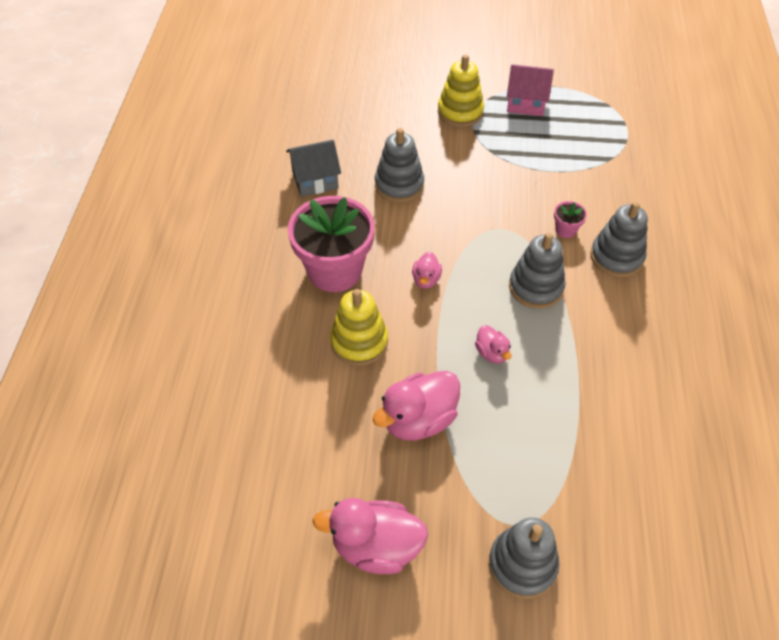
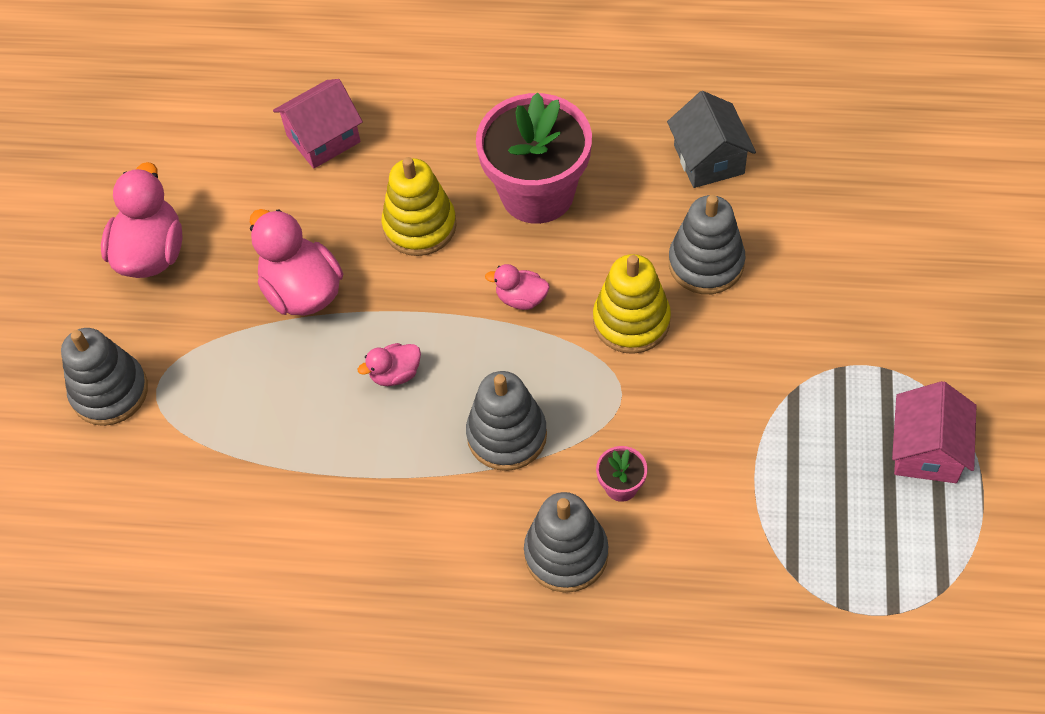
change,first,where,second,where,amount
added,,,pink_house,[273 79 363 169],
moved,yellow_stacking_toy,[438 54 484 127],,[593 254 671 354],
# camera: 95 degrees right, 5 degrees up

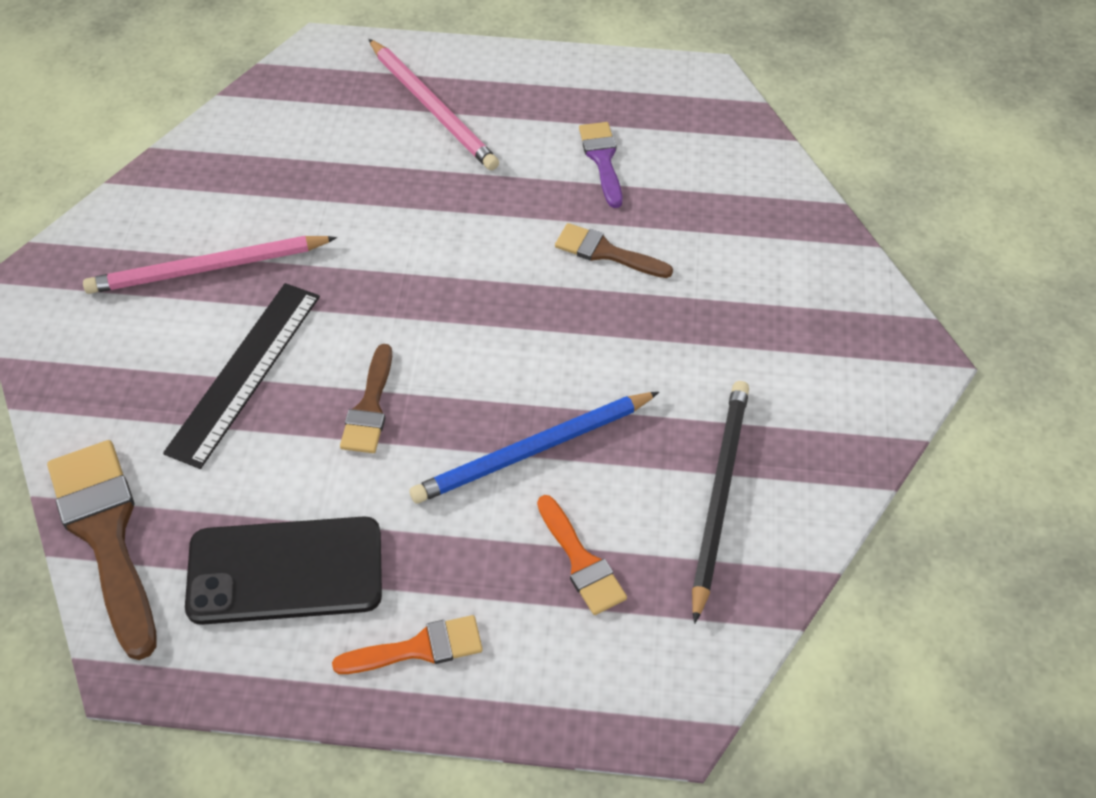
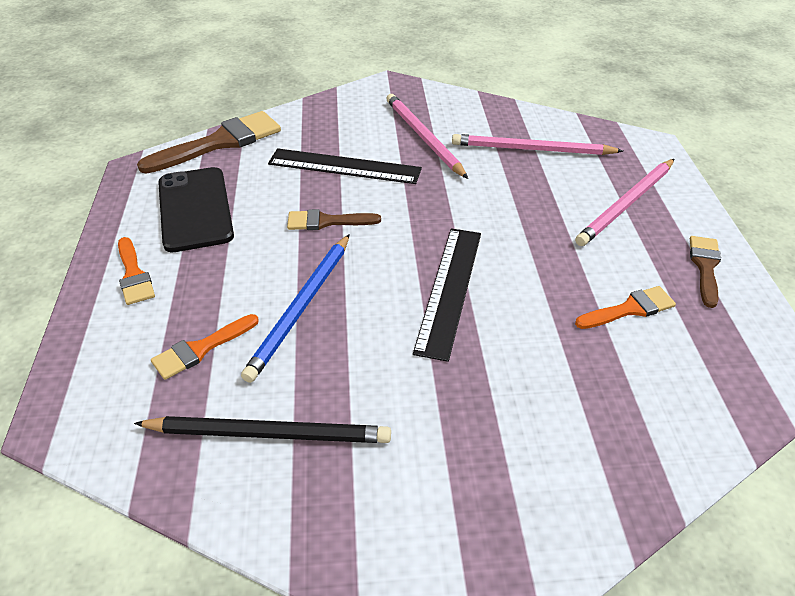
change,first,where,second,where,amount
added,,,black_ruler,[413 228 481 362],
added,,,pink_pencil,[452 134 623 155],
moved,brown_brush,[555 223 673 278],,[690 236 721 308],
recoloured,purple_brush,[579 122 623 208],orange_brush,[575 286 676 329],
turned,blue_pencil,[410 392 659 504],,[241 234 350 383],120 degrees counterclockwise
# camera: 80 degrees right, 10 degrees down

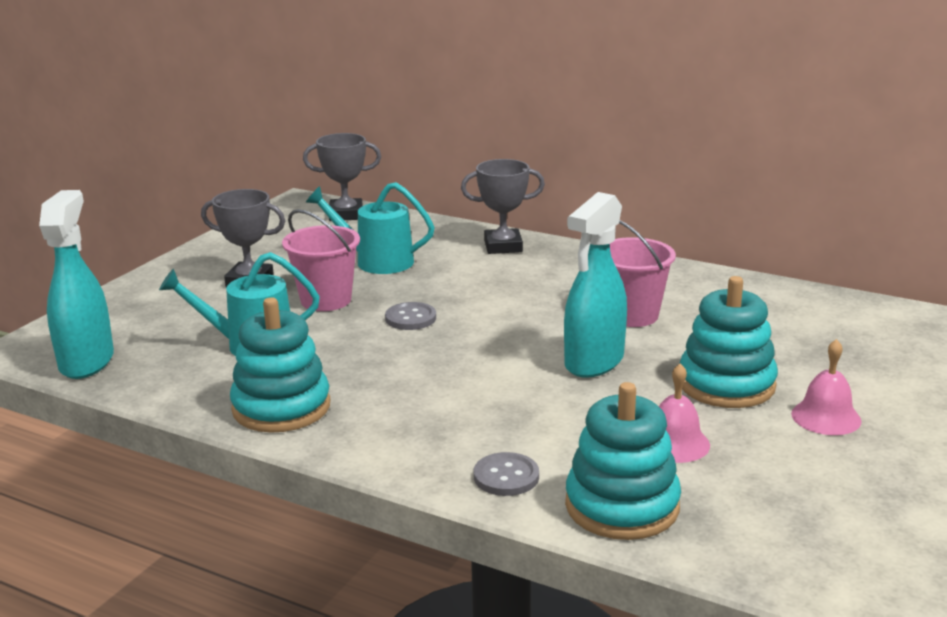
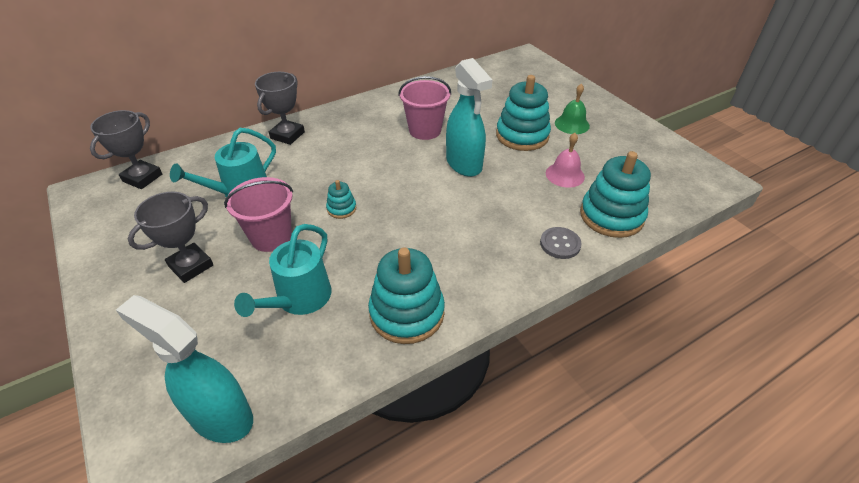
change,first,where,second,where,amount
replaced,grey_button,[385 302 436 330],turquoise_stacking_toy,[326 180 356 219],
recoloured,pink_bell,[791 339 862 435],green_bell,[555 83 590 134],
# camera: 60 degrees left, 20 degrees up

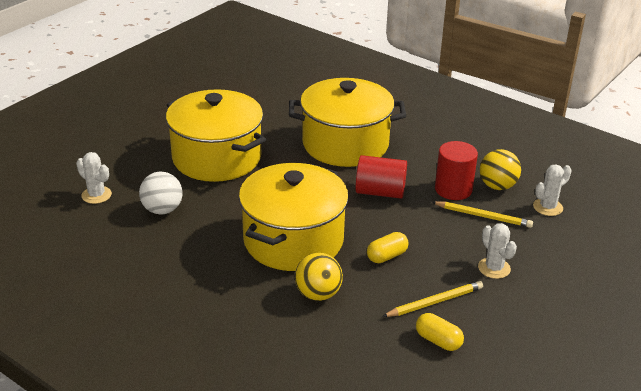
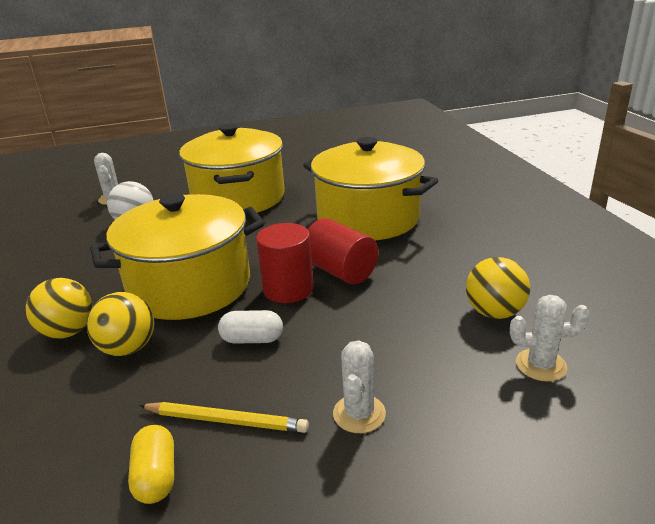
change,first,where,second,where,amount
removed,yellow_pencil,[432 201 533 228],,,
added,,,yellow_ball,[26 278 92 339],
moved,red_cylinder,[435 141 478 200],,[256 223 314 303],
recoloured,yellow_capsule,[367 232 409 263],white_capsule,[218 310 283 344],
# camera: 40 degrees right, 5 degrees down

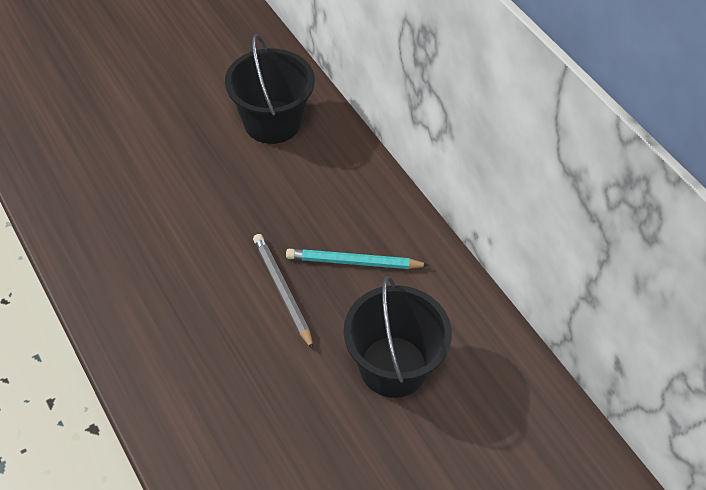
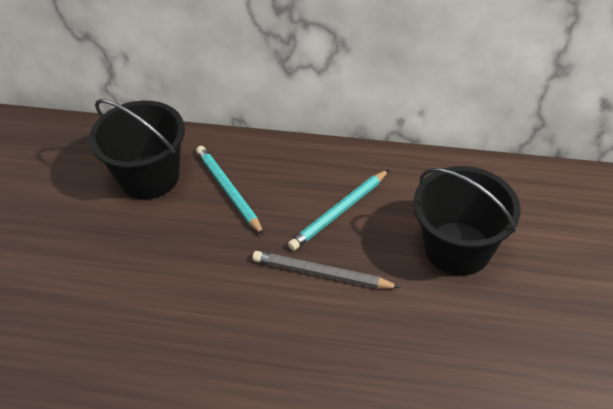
change,first,where,second,where,amount
added,,,turquoise_pencil,[196 146 264 235],
# camera: 45 degrees left, 5 degrees down

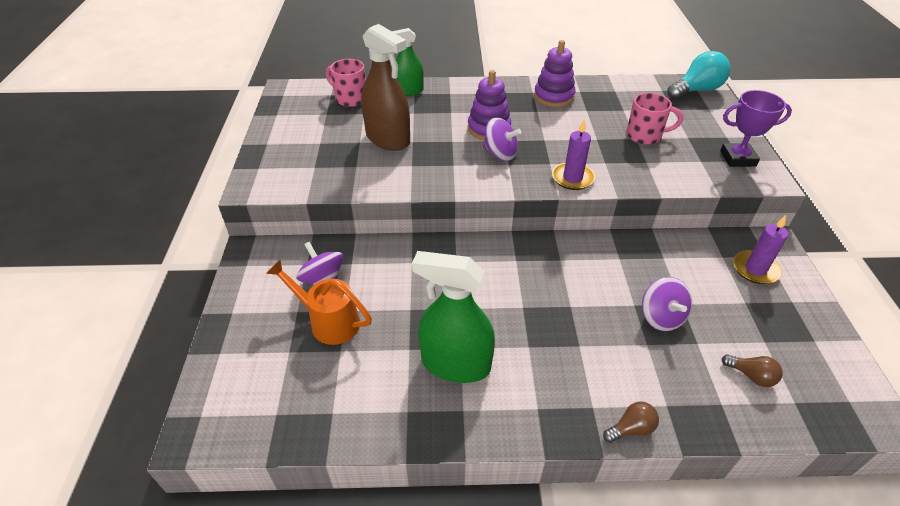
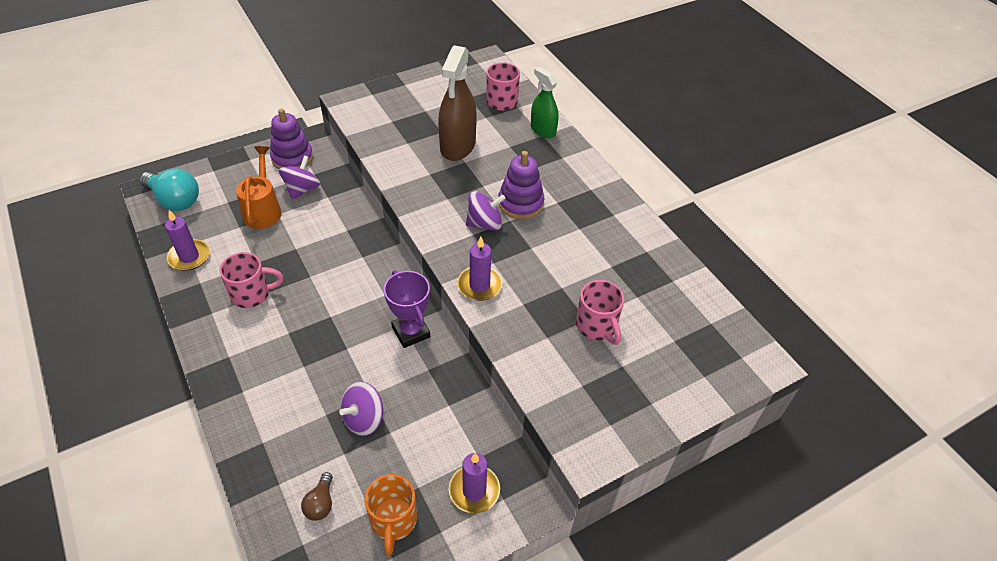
change,first,where,second,where,amount
removed,brown_light_bulb,[603 401 659 443],,,
added,,,purple_candle,[165 210 210 271],
added,,,orange_mug,[365 474 417 556],
moved,purple_stacking_toy,[534 40 575 107],,[270 109 313 169],
moved,turquoise_light_bulb,[667 51 731 99],,[139 168 199 211],
moved,purple_trophy,[720 90 792 167],,[384 271 430 348],
replaced,green_spray_bottle,[412 251 495 383],pink_mug,[219 252 284 308],
turned,purple_spinning_top,[483 117 521 161],,[466 191 506 231],105 degrees counterclockwise
# camera: 60 degrees right, 5 degrees up

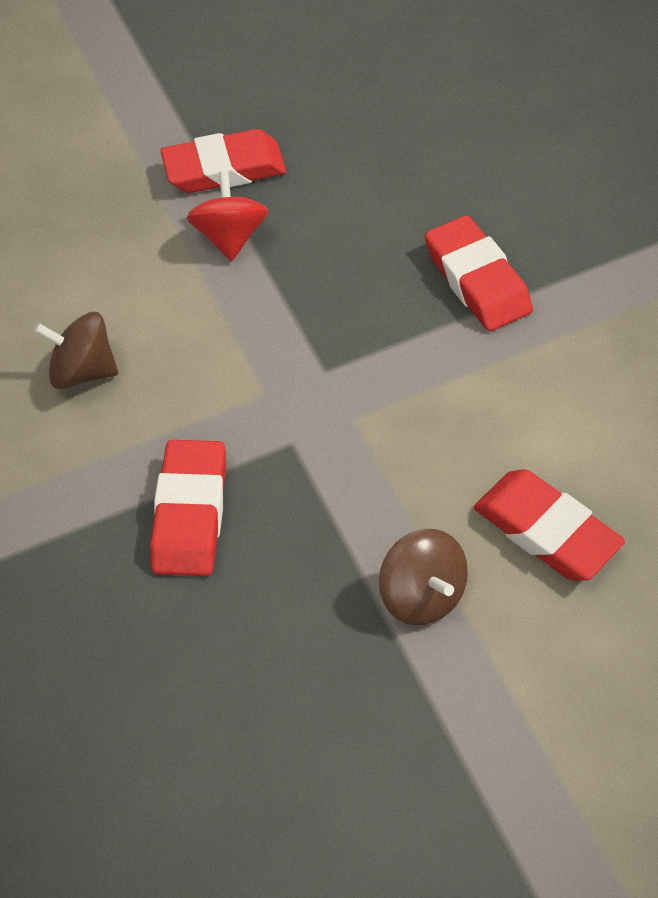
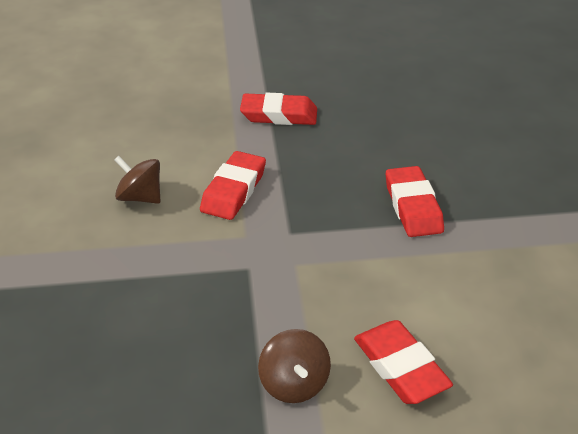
change,first,where,second,where,amount
removed,red_spinning_top,[187 171 268 261],,,
moved,red_eraser,[150 440 226 576],,[200 151 266 220],
# camera: 15 degrees right, 15 degrees down

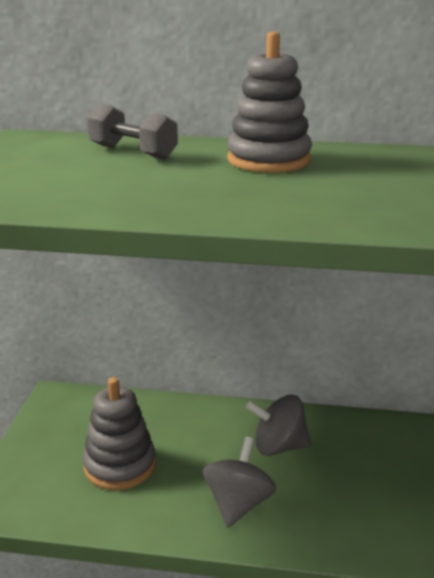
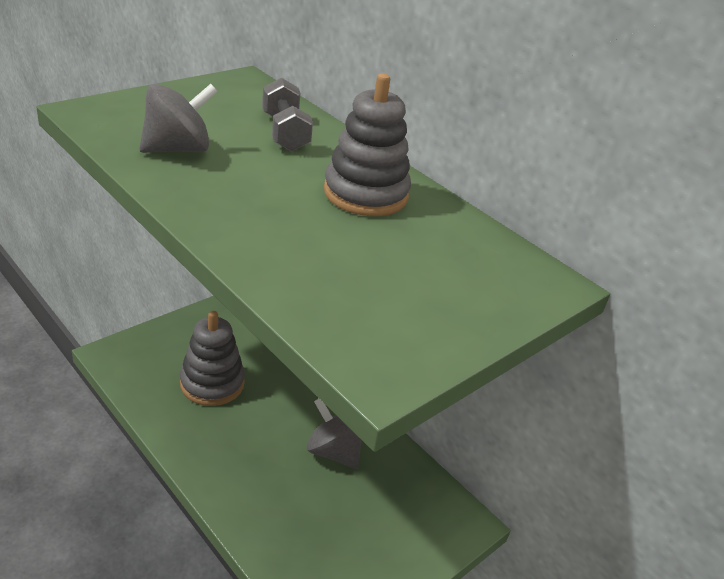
change,first,where,second,where,amount
moved,grey_spinning_top,[203 437 276 527],,[139 84 218 153],
# camera: 35 degrees right, 10 degrees up

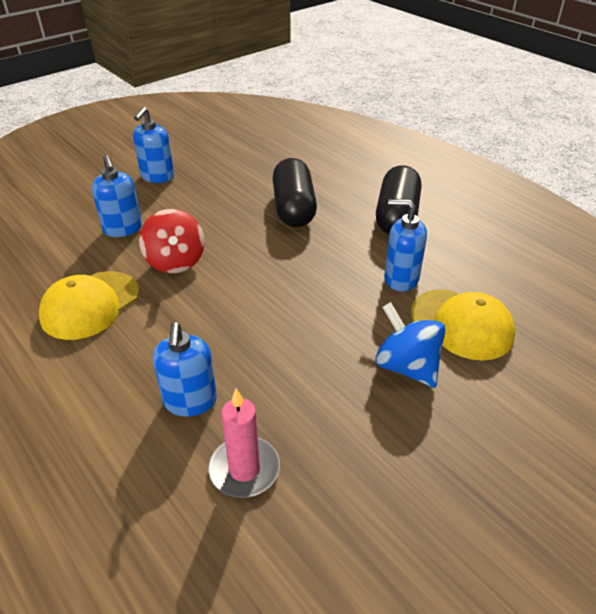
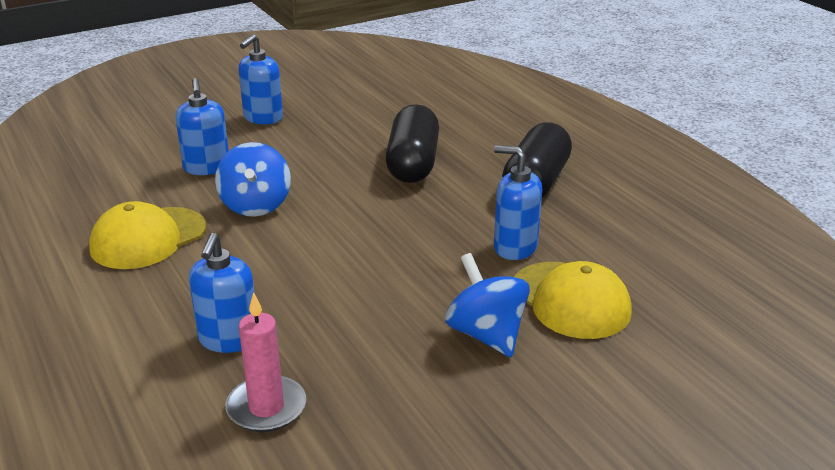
change,first,where,second,where,amount
recoloured,red_spinning_top,[139 209 205 273],blue_spinning_top,[215 142 291 217],
# camera: 10 degrees right, 10 degrees down

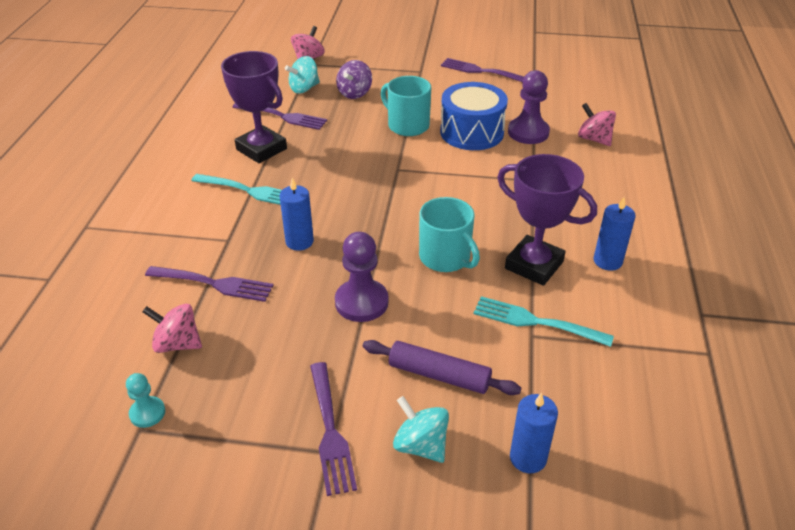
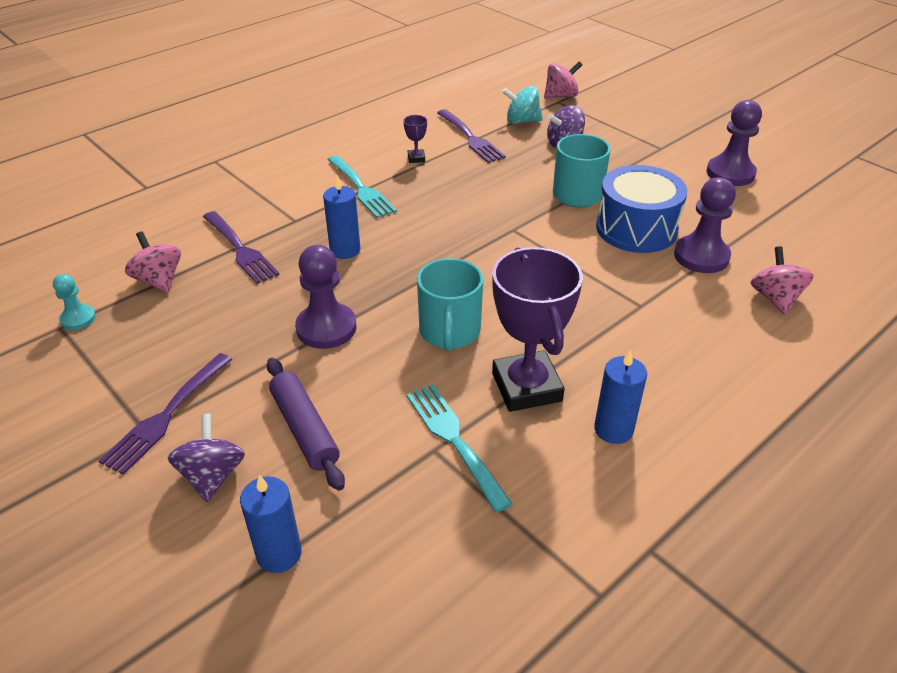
change,first,where,second,where,amount
replaced,purple_fork,[441 58 524 82],purple_pawn,[707 100 762 186],
recoloured,turquoise_spinning_top,[393 396 449 463],purple_spinning_top,[168 414 245 503],
resized,purple_trophy,[221 51 287 163],,[403 115 427 163],x0.41
# camera: 40 degrees right, 0 degrees up

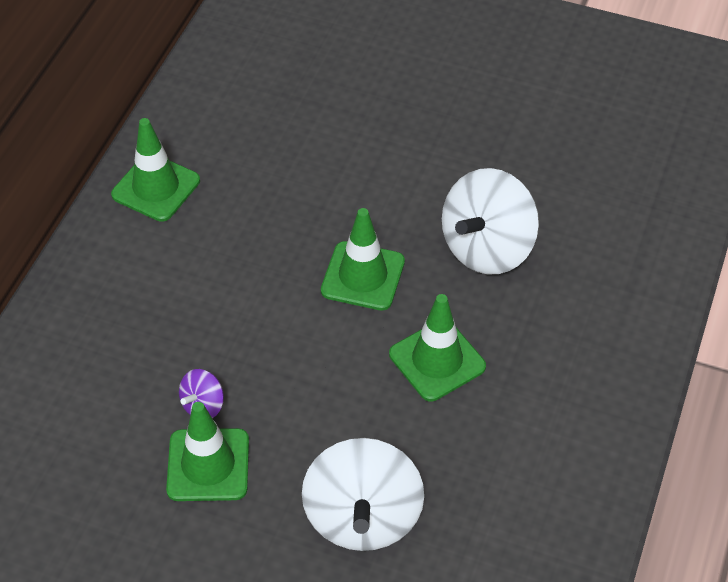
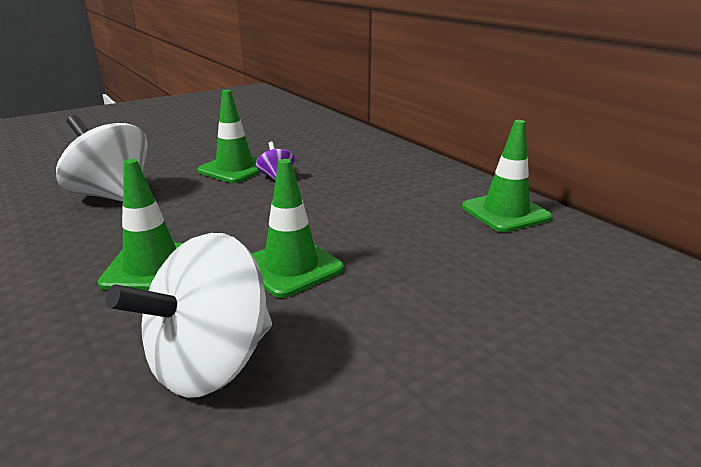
change,first,where,second,where,amount
turned,white_spinning_top,[442 168 539 274],,[106 233 272 398],120 degrees counterclockwise
# camera: 125 degrees right, 25 degrees down

